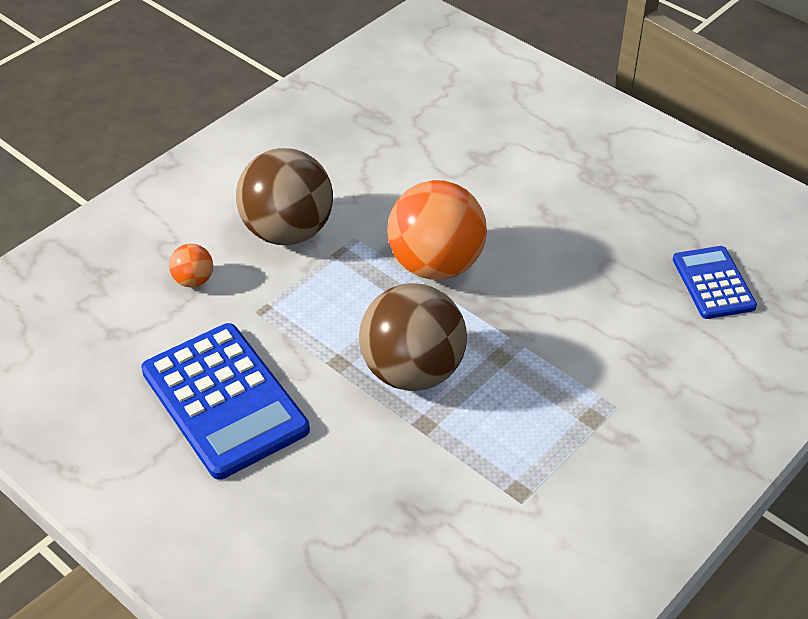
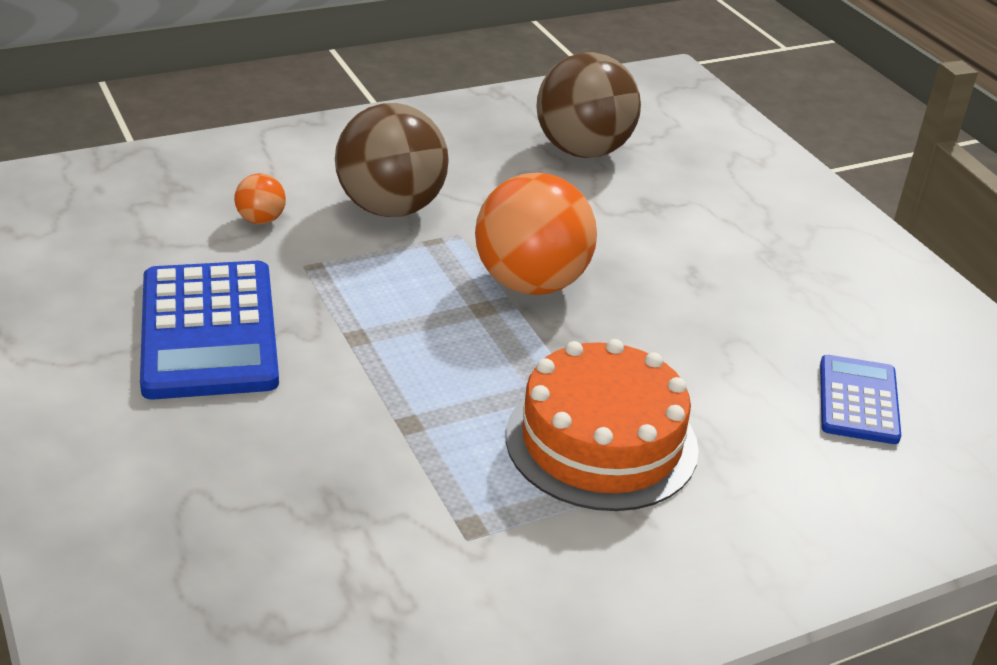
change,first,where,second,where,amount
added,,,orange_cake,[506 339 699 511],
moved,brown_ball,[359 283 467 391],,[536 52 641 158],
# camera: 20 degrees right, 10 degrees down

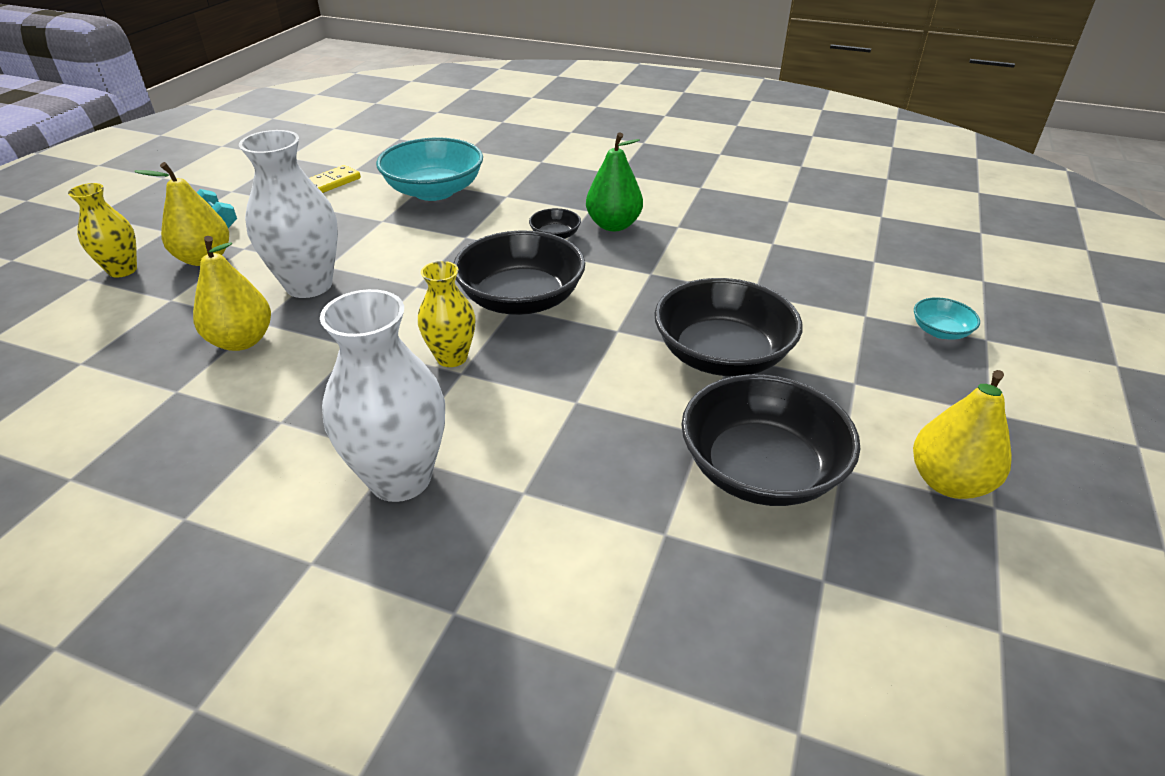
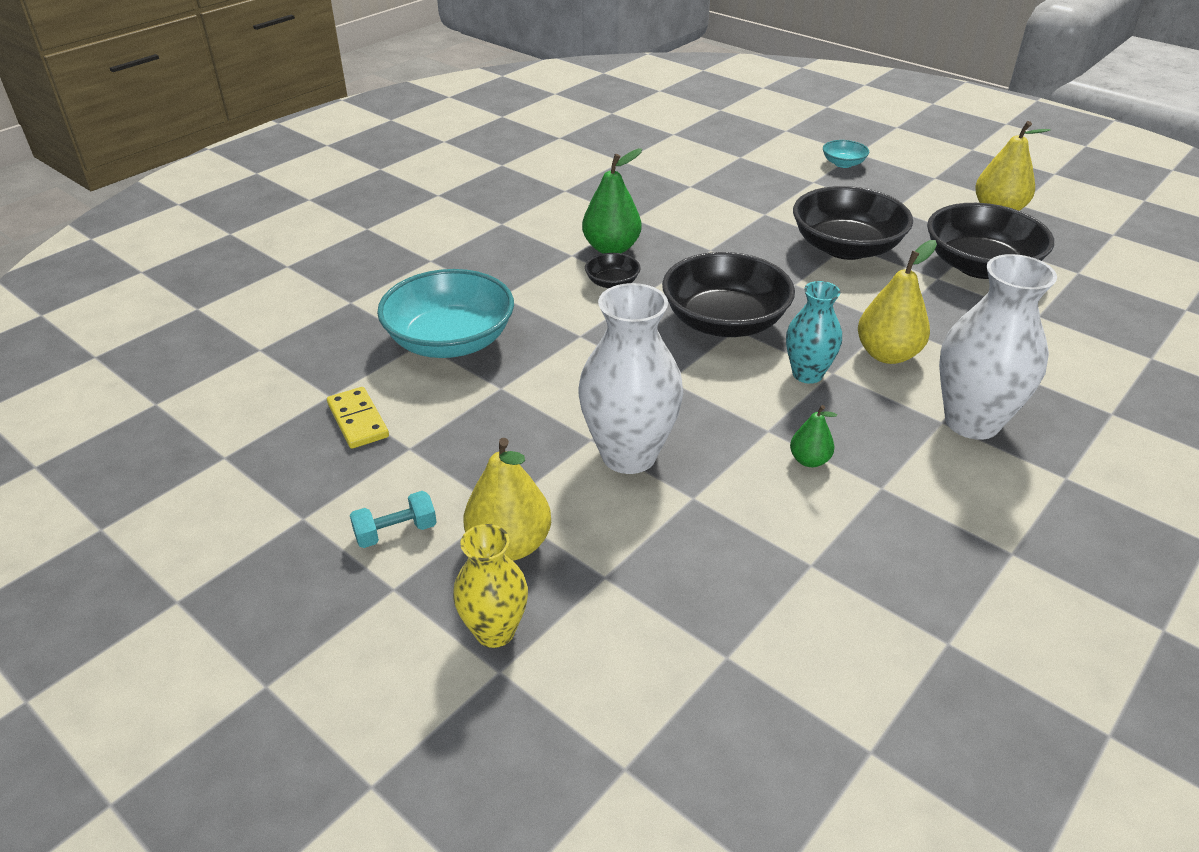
change,first,where,second,where,amount
added,,,green_pear,[790 405 837 467],
moved,yellow_pear,[193 236 271 351],,[858 240 937 364],
recoloured,yellow_vase,[418 261 475 367],turquoise_vase,[786 281 842 384],
# camera: 70 degrees left, 0 degrees up

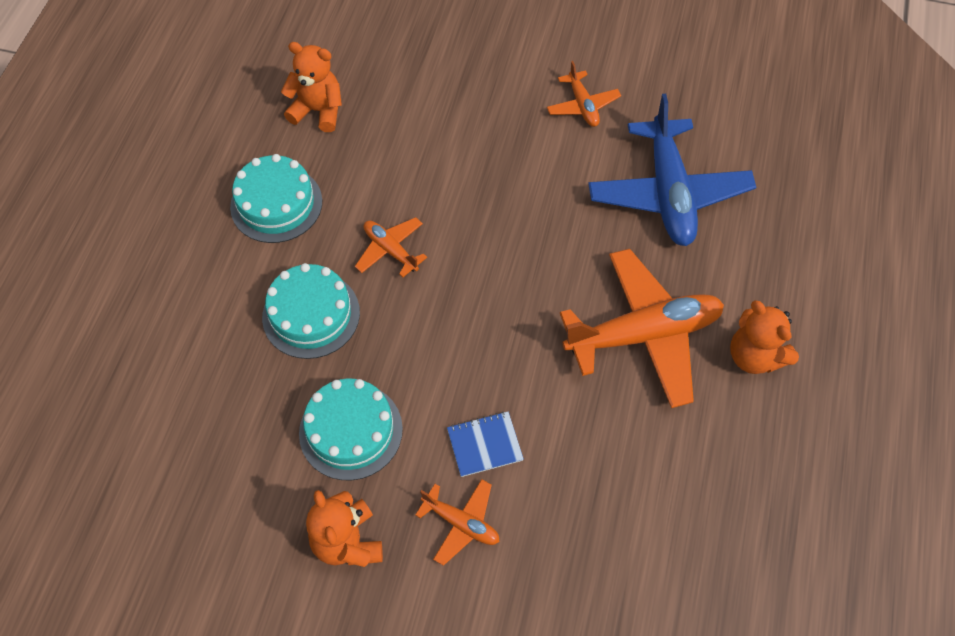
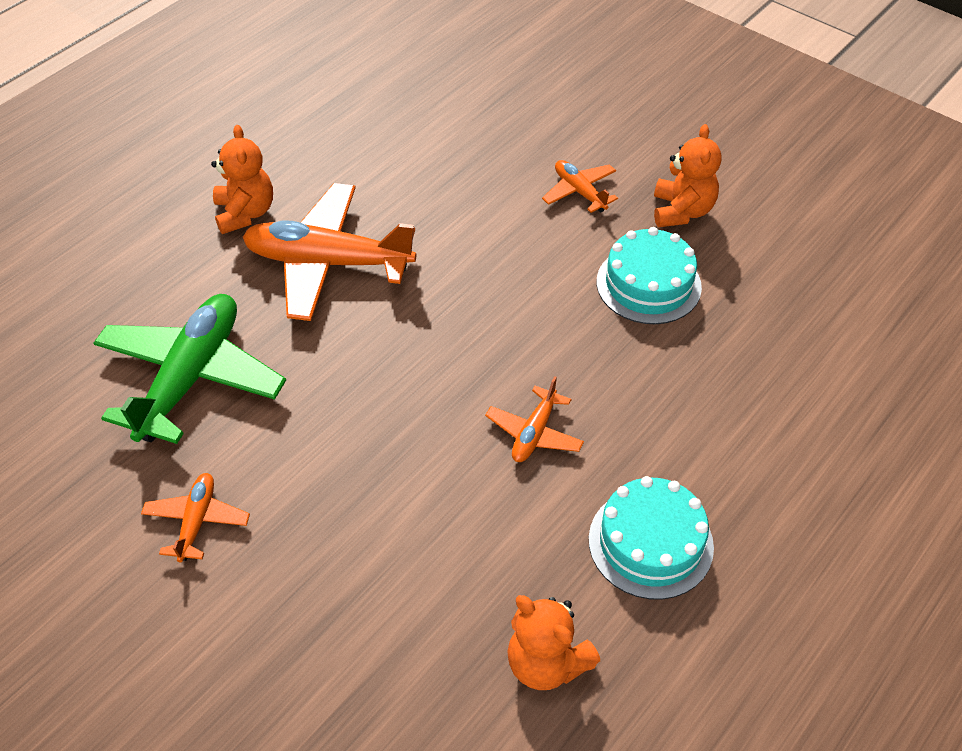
change,first,where,second,where,amount
removed,turquoise_cake,[262 263 360 359],,,
removed,blue_notebook,[447 411 524 477],,,
recoloured,blue_plane,[588 94 756 246],green_plane,[94 294 286 444],
turned,orange_plane,[355 217 427 277],,[485 376 584 462],45 degrees clockwise
# camera: 155 degrees left, 10 degrees down

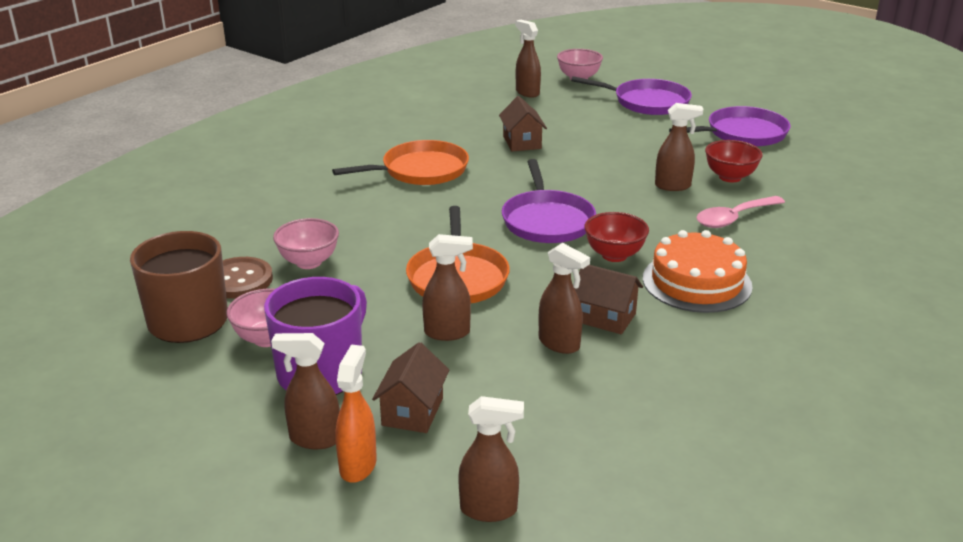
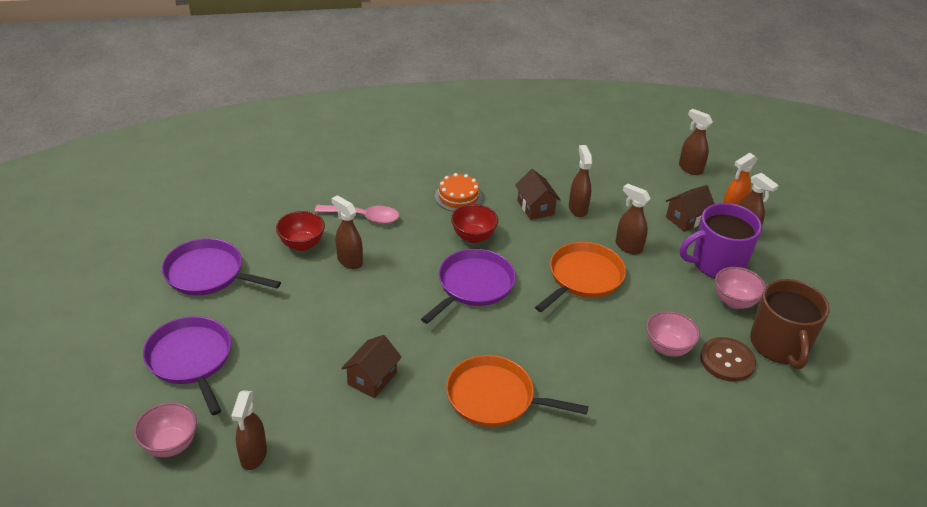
change,first,where,second,where,amount
resized,orange_cake,[643 230 753 313],,[435 173 482 212],x0.66
# camera: 140 degrees left, 10 degrees up

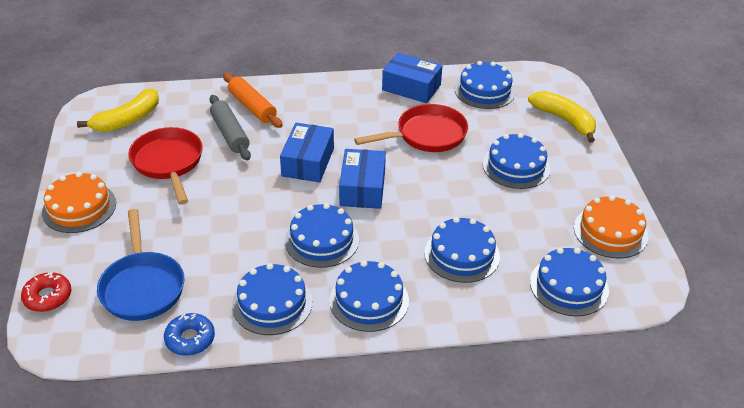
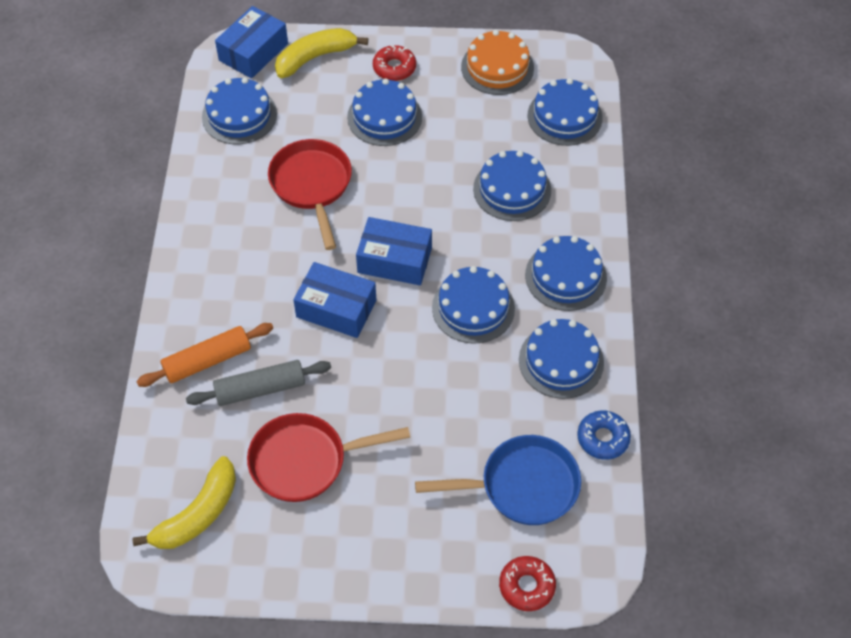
change,first,where,second,where,amount
removed,orange_cake,[42 172 116 233],,,
added,,,red_donut,[373 45 416 81],
moved,blue_box,[382 53 442 103],,[215 6 288 79],
turned,yellow_banana,[77 88 159 132],,[132 456 236 549],75 degrees clockwise
# camera: 80 degrees left, 15 degrees up

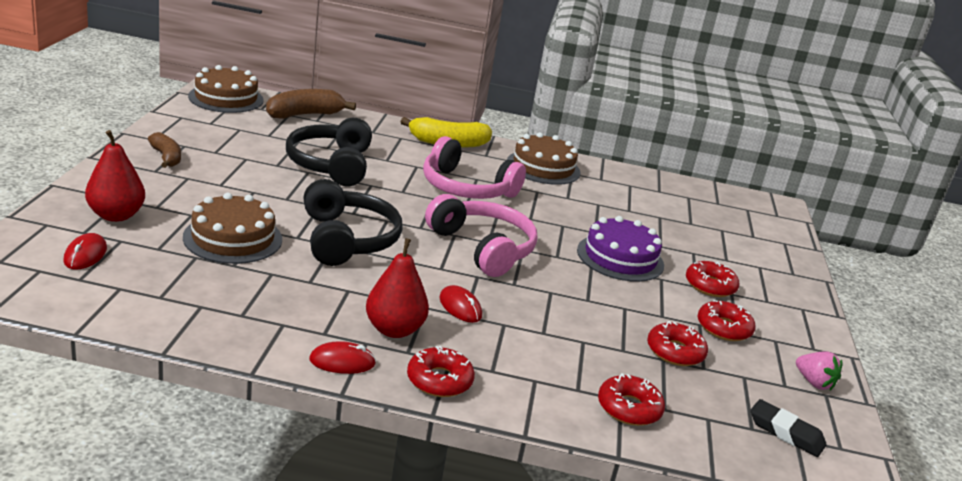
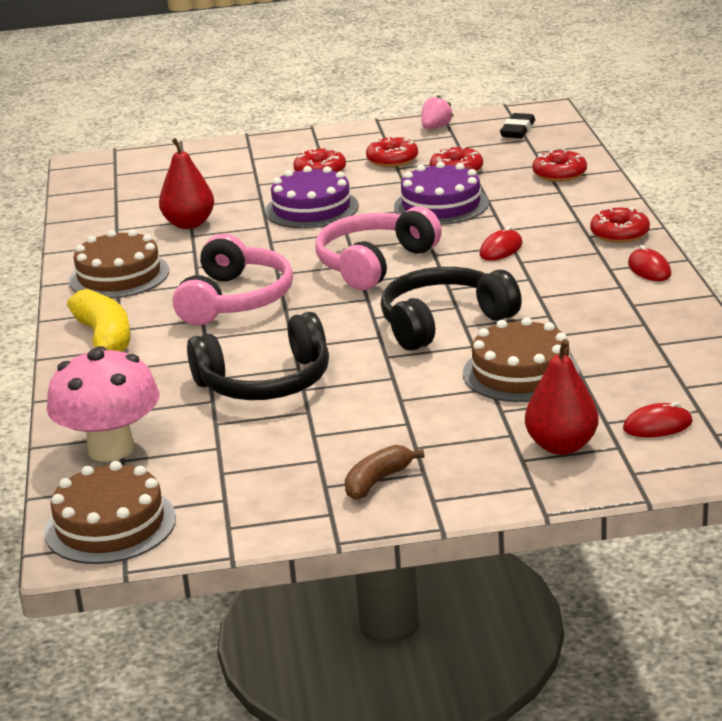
change,first,where,second,where,amount
added,,,purple_cake,[394 162 489 225],
moved,red_pear,[366 238 429 338],,[159 138 214 229],
replaced,brown_banana,[266 89 356 119],pink_mushroom,[47 347 160 462],
# camera: 100 degrees left, 0 degrees up

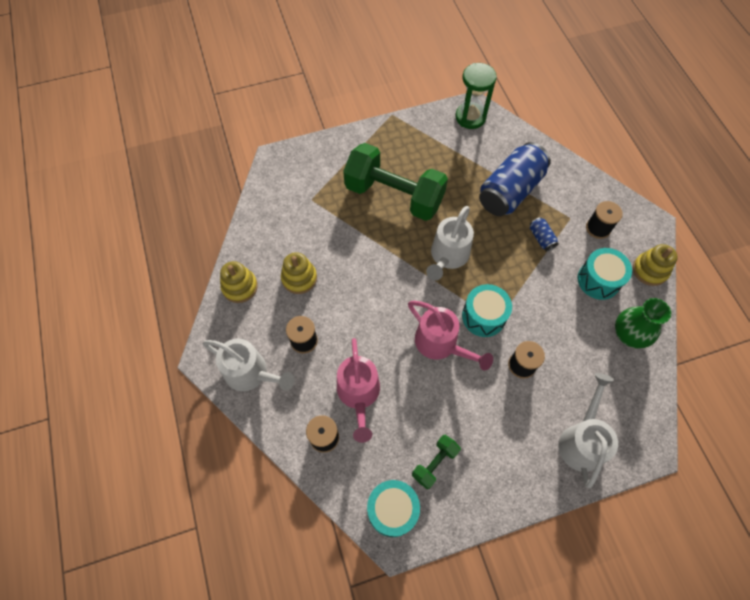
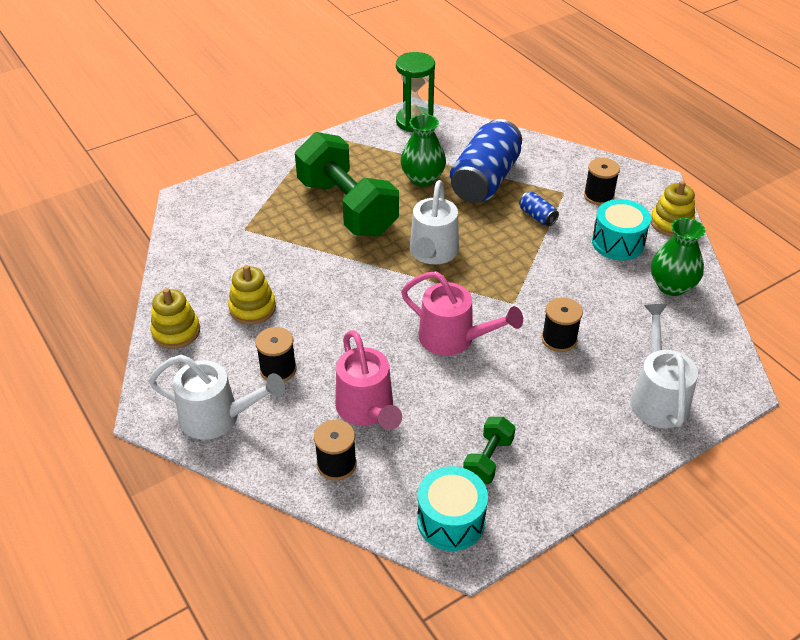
change,first,where,second,where,amount
removed,turquoise_drum,[462 284 512 337],,,
added,,,green_vase,[400 114 446 187],
turned,green_dumbbell,[343 143 448 221],,[295 132 399 237],45 degrees clockwise
# camera: 15 degrees left, 20 degrees down

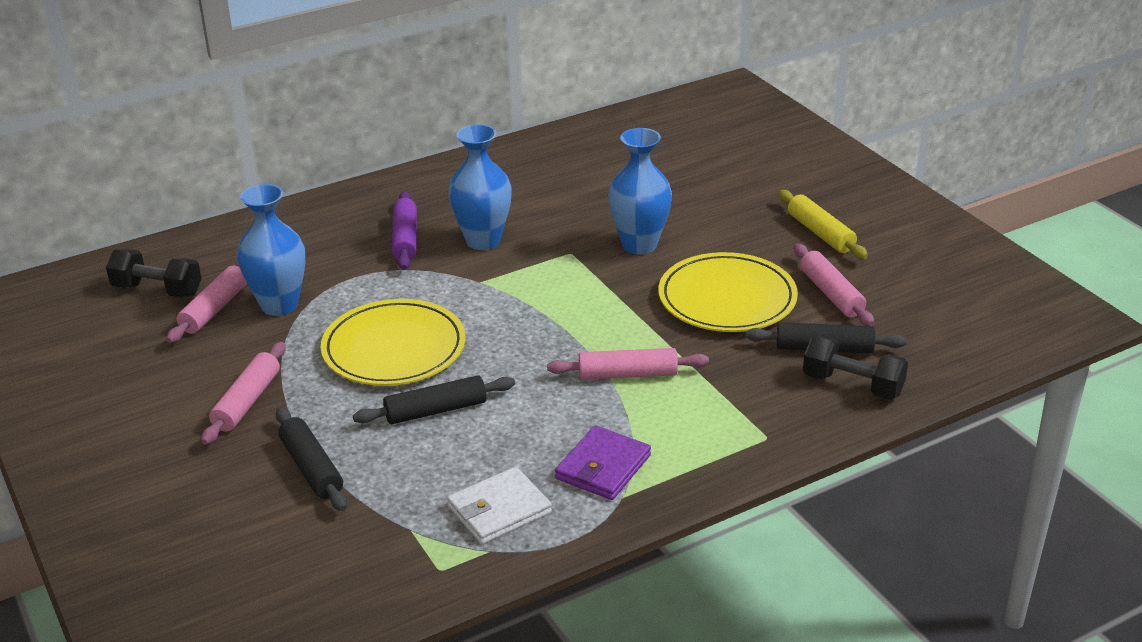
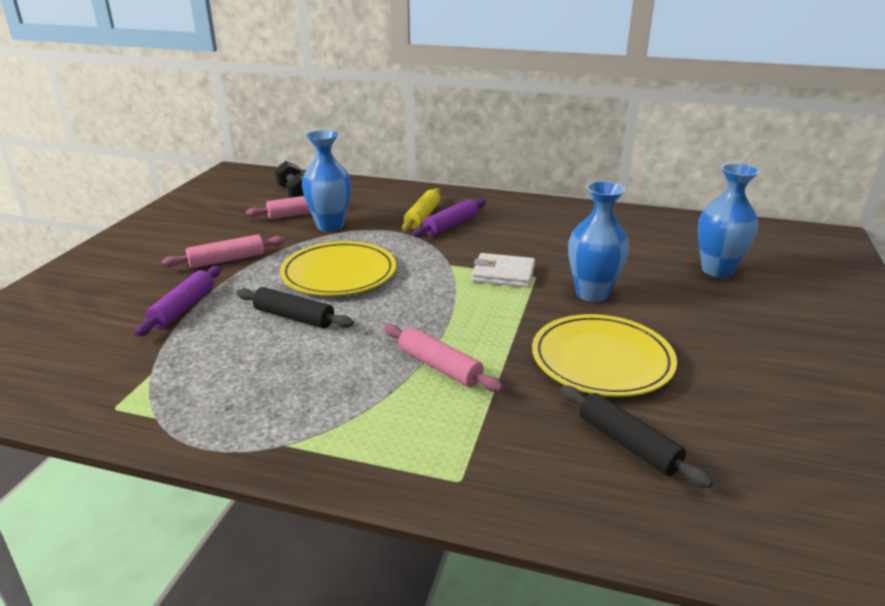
change,first,where,second,where,amount
removed,purple_wallet,[555 425 651 500],,,
removed,pink_rolling_pin,[794 244 874 326],,,
removed,black_dumbbell,[803 335 908 400],,,
moved,white_wallet,[447 467 552 544],,[472 253 535 288],
moved,blue_vase,[448 124 512 250],,[698 163 760 277],
moved,yellow_rolling_pin,[778 190 868 259],,[402 188 441 232],
recoloured,black_rolling_pin,[276 407 347 511],purple_rolling_pin,[135 266 221 336],
# camera: 45 degrees right, 5 degrees down

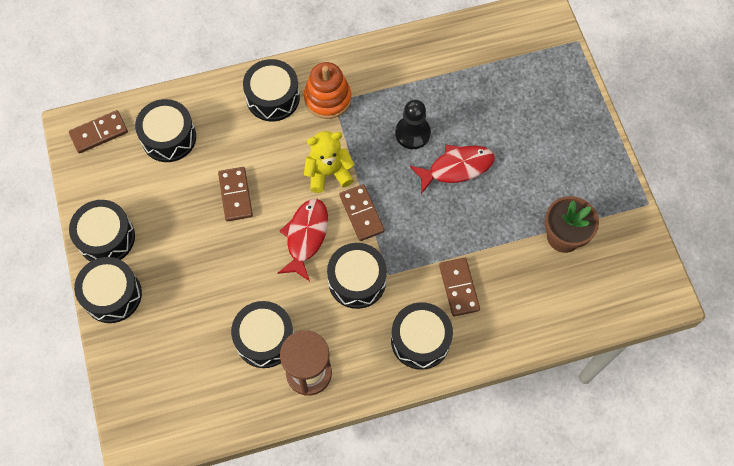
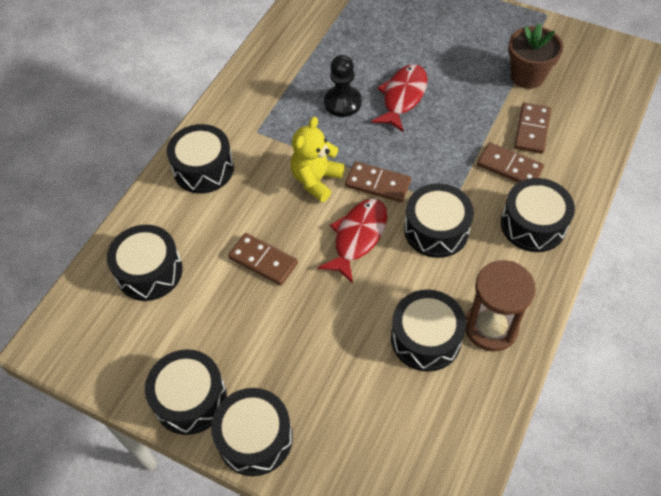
change,first,where,second,where,amount
removed,orange_stacking_toy,[304 62 351 119],,,
moved,brown_domino,[69 110 128 154],,[514 103 551 154],
turned,red_fish,[277 199 328 281],,[318 199 387 283],60 degrees clockwise
# camera: 45 degrees left, 10 degrees down

